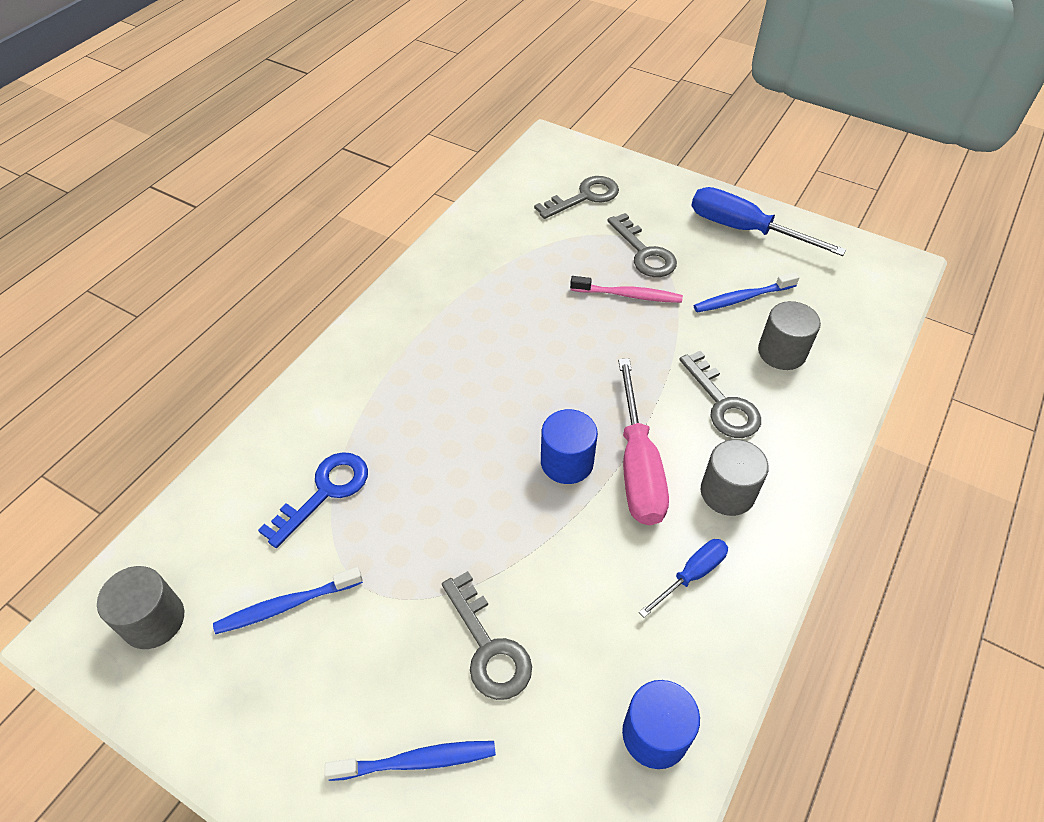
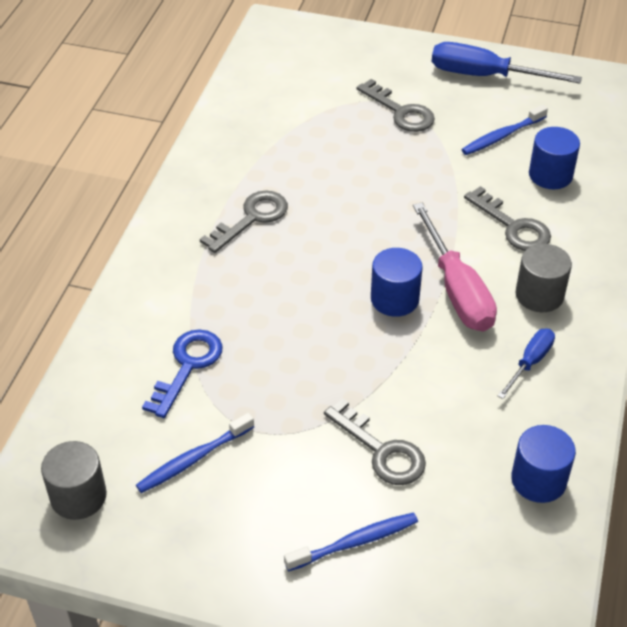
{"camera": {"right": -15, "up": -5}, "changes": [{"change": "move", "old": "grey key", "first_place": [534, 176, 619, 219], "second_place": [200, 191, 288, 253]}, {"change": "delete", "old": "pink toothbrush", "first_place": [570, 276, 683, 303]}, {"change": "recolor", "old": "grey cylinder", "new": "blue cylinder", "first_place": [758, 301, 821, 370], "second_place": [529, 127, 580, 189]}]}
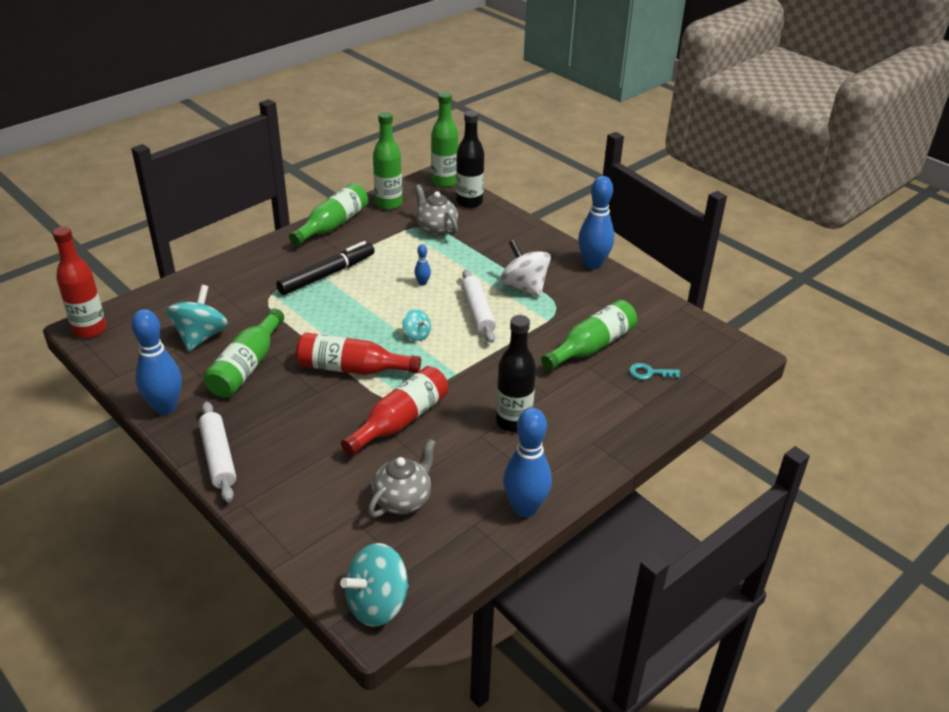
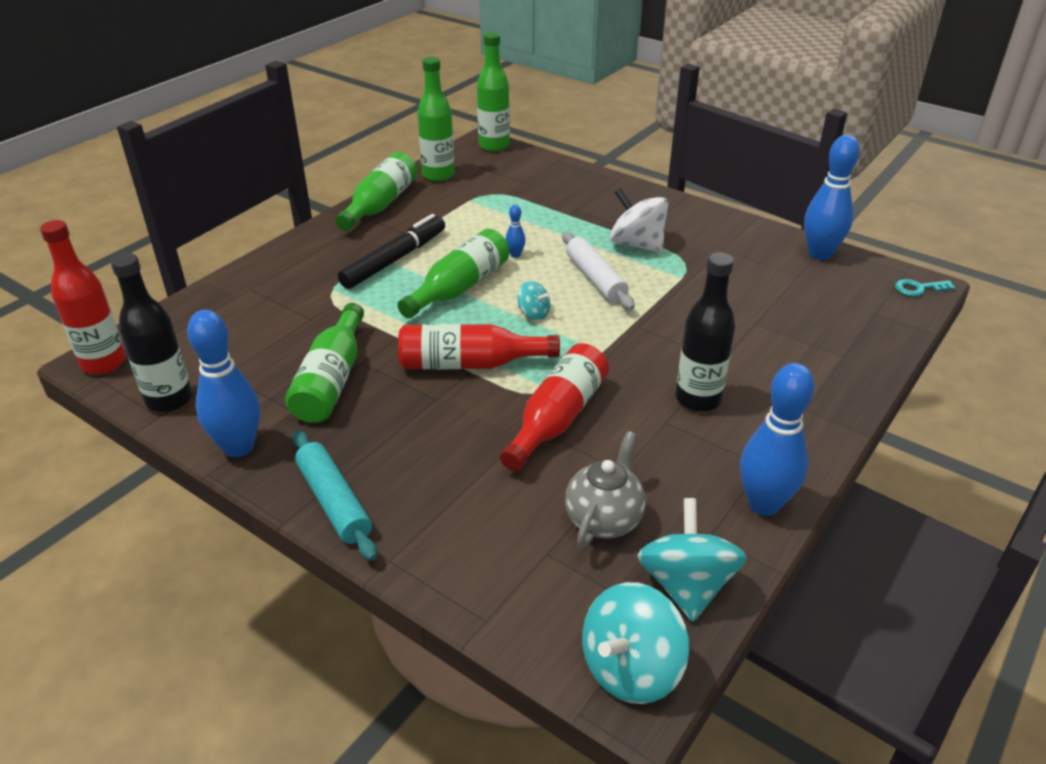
{"camera": {"right": -10, "up": 0}, "changes": [{"change": "move", "old": "black bottle", "first_place": [456, 111, 484, 208], "second_place": [111, 253, 192, 412]}, {"change": "move", "old": "blue bowling pin", "first_place": [578, 176, 614, 269], "second_place": [804, 135, 860, 260]}, {"change": "delete", "old": "grey teapot", "first_place": [415, 184, 458, 237]}, {"change": "move", "old": "turquoise spinning top", "first_place": [166, 285, 228, 351], "second_place": [637, 498, 747, 622]}, {"change": "move", "old": "green bottle", "first_place": [541, 300, 637, 370], "second_place": [397, 229, 509, 318]}, {"change": "move", "old": "turquoise key", "first_place": [629, 363, 680, 380], "second_place": [895, 279, 955, 296]}, {"change": "recolor", "old": "white rolling pin", "new": "turquoise rolling pin", "first_place": [199, 402, 236, 502], "second_place": [293, 430, 377, 561]}]}
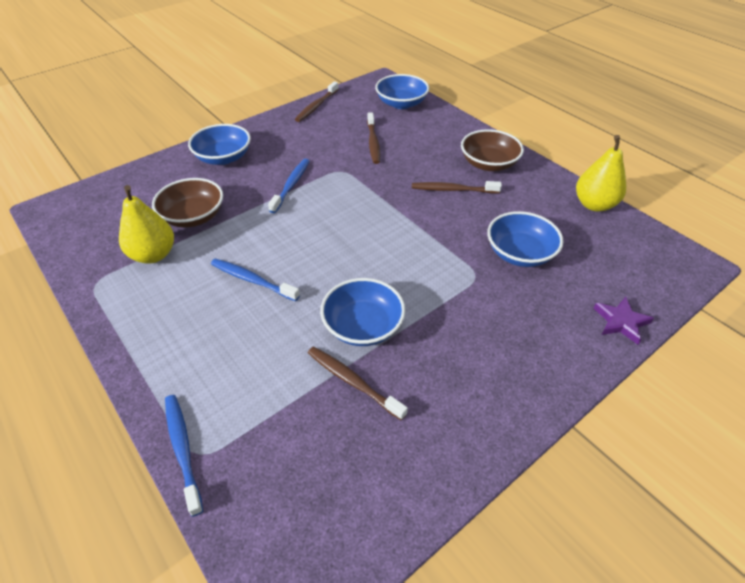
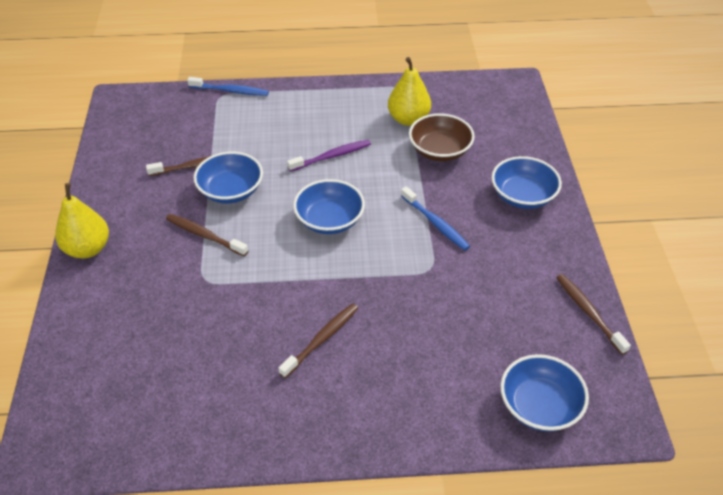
{"camera": {"right": 125, "up": 0}, "changes": [{"change": "move", "old": "brown toothbrush", "first_place": [367, 112, 380, 164], "second_place": [166, 214, 248, 256]}, {"change": "delete", "old": "brown bowl", "first_place": [461, 129, 524, 171]}, {"change": "move", "old": "yellow pear", "first_place": [576, 135, 626, 212], "second_place": [55, 183, 109, 259]}, {"change": "move", "old": "blue bowl", "first_place": [487, 211, 564, 267], "second_place": [293, 179, 365, 234]}, {"change": "recolor", "old": "blue toothbrush", "new": "purple toothbrush", "first_place": [211, 259, 300, 301], "second_place": [287, 140, 371, 172]}, {"change": "delete", "old": "purple star", "first_place": [594, 297, 654, 345]}]}
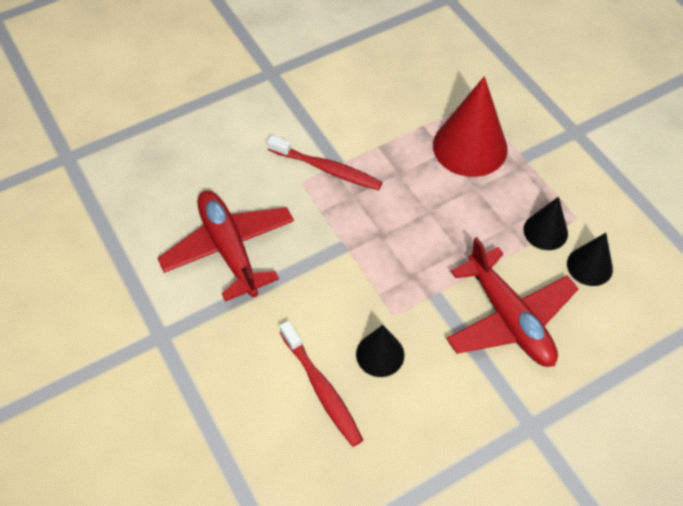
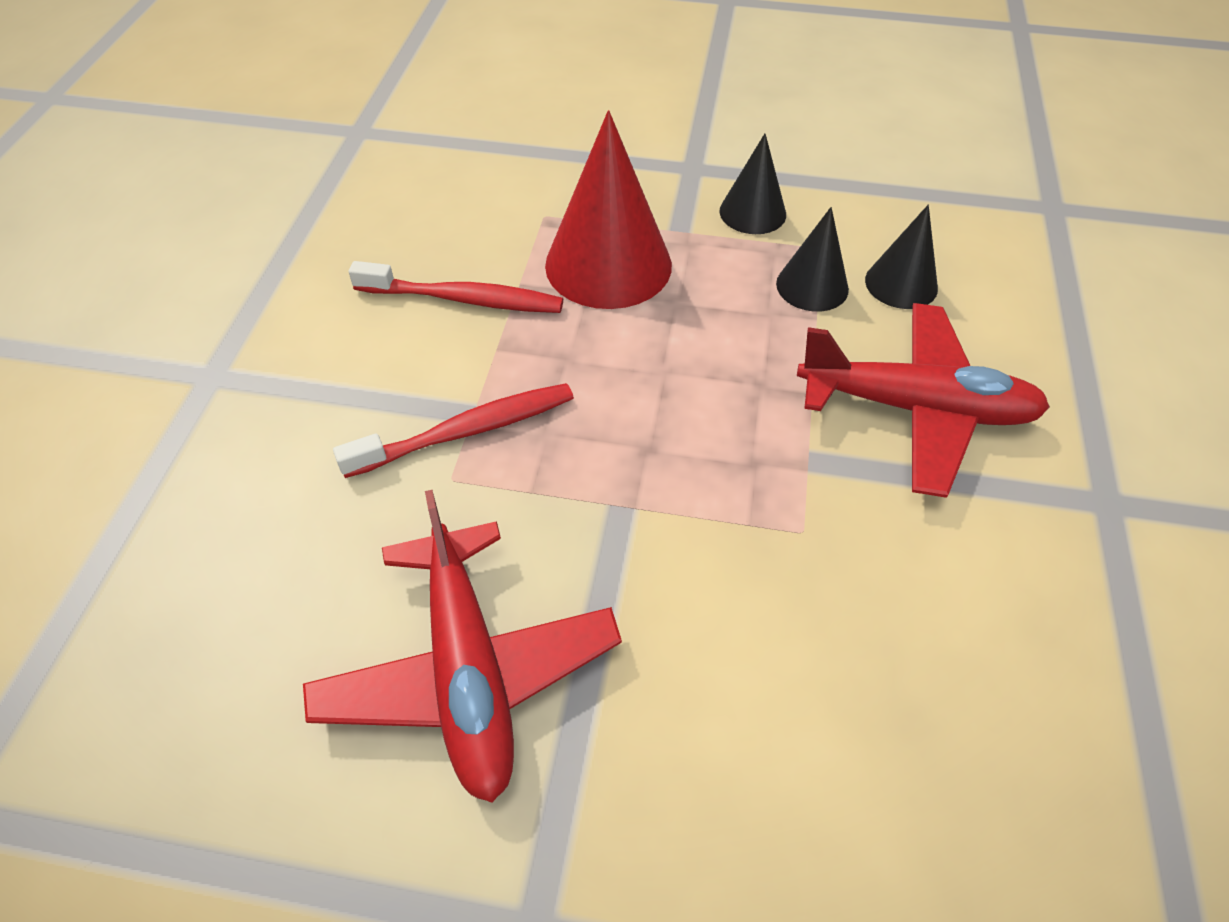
{"camera": {"right": -50, "up": -5}, "changes": [{"change": "rotate", "old": "red plane", "first_place": [157, 191, 294, 302], "second_place": [303, 490, 622, 803], "degrees": -120}, {"change": "move", "old": "red toothbrush", "first_place": [280, 321, 363, 447], "second_place": [349, 261, 563, 313]}, {"change": "move", "old": "black cone", "first_place": [356, 325, 404, 377], "second_place": [719, 133, 786, 234]}]}
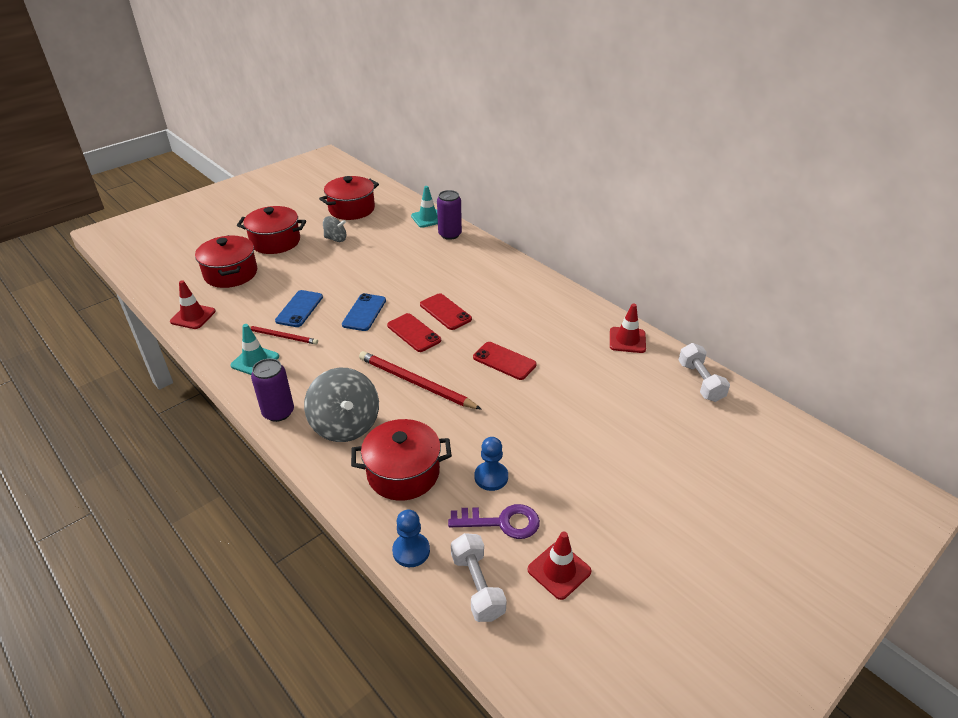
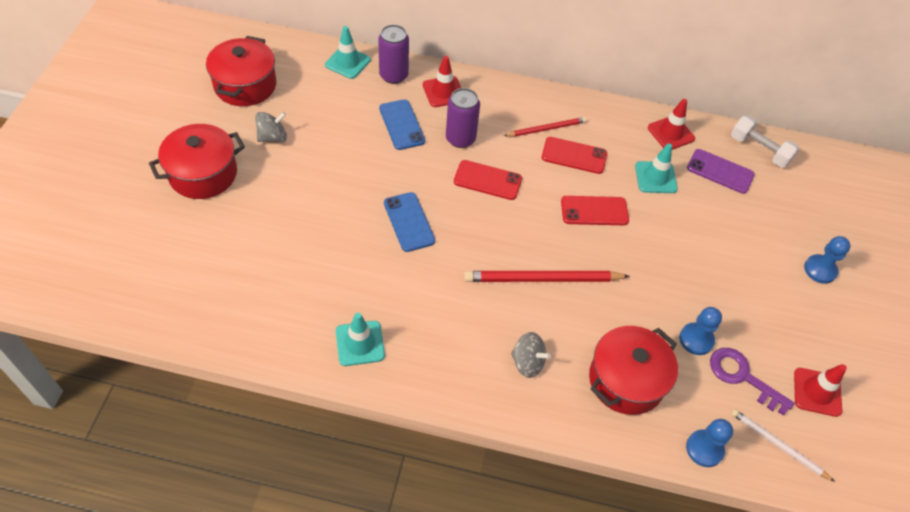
{"camera": {"right": -40, "up": 15}, "changes": [{"change": "delete", "old": "red pot", "first_place": [195, 235, 257, 288]}, {"change": "move", "old": "red traffic cone", "first_place": [170, 280, 216, 329], "second_place": [423, 56, 461, 107]}, {"change": "move", "old": "blue phone", "first_place": [275, 290, 323, 327], "second_place": [379, 99, 425, 150]}, {"change": "move", "old": "red phone", "first_place": [387, 313, 441, 352], "second_place": [542, 137, 607, 174]}, {"change": "move", "old": "red pencil", "first_place": [249, 326, 318, 345], "second_place": [504, 117, 587, 137]}, {"change": "move", "old": "purple can", "first_place": [251, 358, 294, 422], "second_place": [446, 88, 480, 148]}, {"change": "resize", "old": "grey spinning top", "first_place": [304, 368, 379, 442], "second_place": [511, 332, 551, 378], "factor": 0.55}, {"change": "rotate", "old": "purple key", "first_place": [448, 504, 540, 539], "second_place": [710, 348, 794, 416], "degrees": -105}, {"change": "replace", "old": "white dumbbell", "new": "white pencil", "first_place": [451, 533, 507, 622], "second_place": [731, 409, 835, 482]}, {"change": "insert", "new": "turquoise traffic cone", "second_place": [635, 143, 678, 193]}, {"change": "insert", "new": "purple phone", "second_place": [687, 149, 755, 194]}, {"change": "insert", "new": "blue pawn", "second_place": [804, 236, 851, 284]}]}
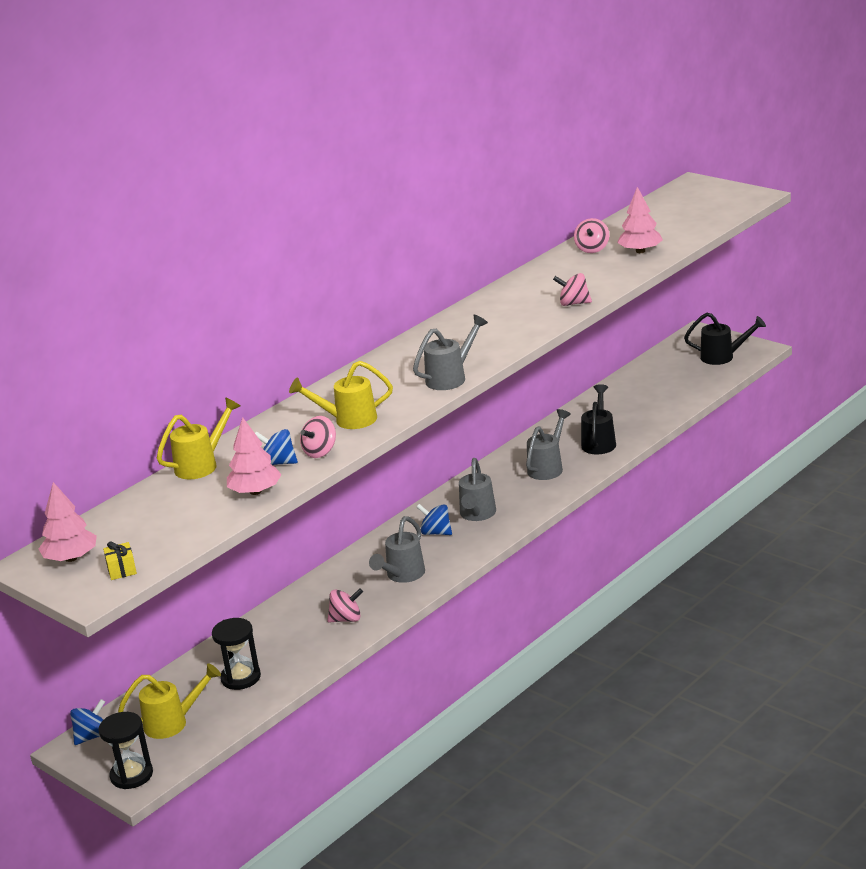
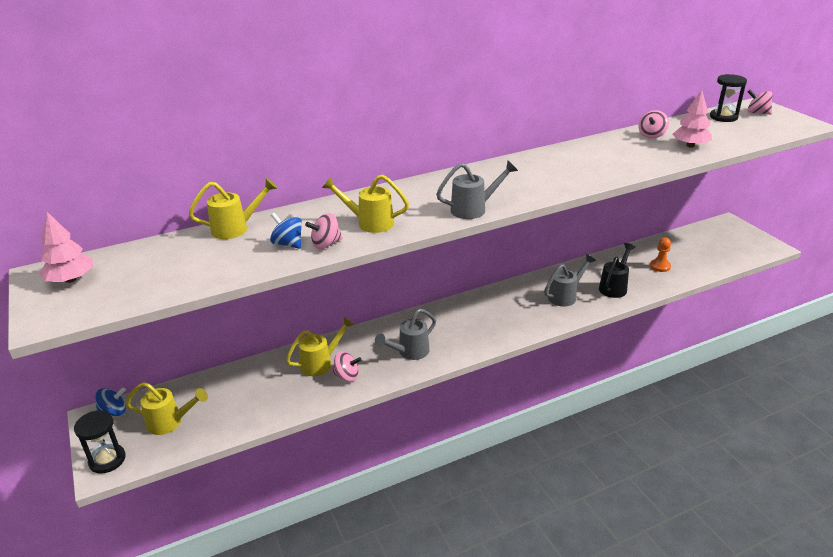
{"camera": {"right": 20, "up": 5}, "changes": [{"change": "move", "old": "pink spinning top", "first_place": [553, 273, 592, 306], "second_place": [747, 90, 772, 115]}, {"change": "delete", "old": "black watering can", "first_place": [684, 313, 766, 365]}, {"change": "delete", "old": "pink tree", "first_place": [227, 417, 282, 495]}, {"change": "delete", "old": "grey watering can", "first_place": [459, 458, 496, 521]}, {"change": "delete", "old": "blue spinning top", "first_place": [417, 504, 452, 535]}, {"change": "delete", "old": "yellow gift", "first_place": [103, 541, 137, 580]}, {"change": "move", "old": "black hourglass", "first_place": [212, 618, 261, 690], "second_place": [710, 74, 747, 122]}, {"change": "insert", "new": "orange pawn", "second_place": [650, 237, 671, 272]}, {"change": "insert", "new": "yellow watering can", "second_place": [286, 317, 355, 376]}]}
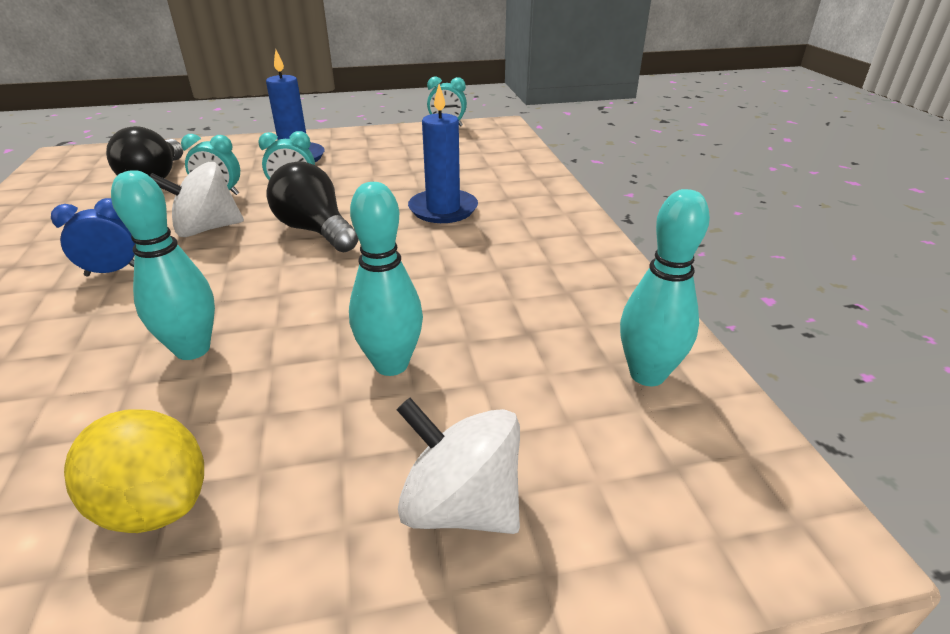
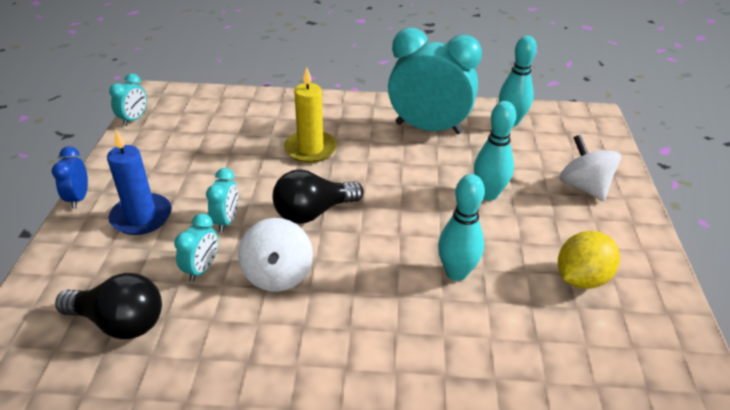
{"camera": {"right": -75, "up": 5}, "changes": [{"change": "recolor", "old": "blue candle", "new": "yellow candle", "first_place": [408, 84, 478, 223], "second_place": [284, 67, 337, 163]}, {"change": "move", "old": "blue clock", "first_place": [51, 198, 136, 276], "second_place": [52, 146, 88, 209]}, {"change": "rotate", "old": "white spinning top", "first_place": [396, 398, 520, 534], "second_place": [559, 135, 621, 201], "degrees": 105}, {"change": "insert", "new": "turquoise clock", "second_place": [388, 28, 482, 134]}]}
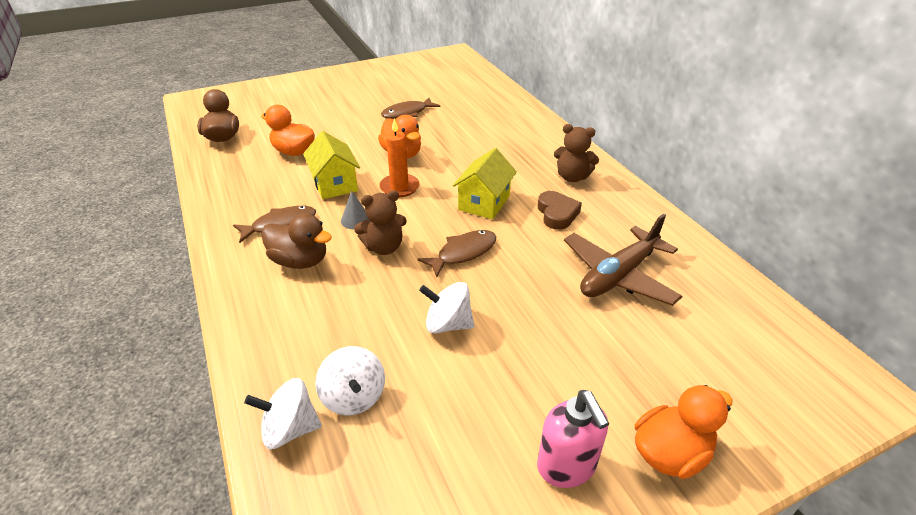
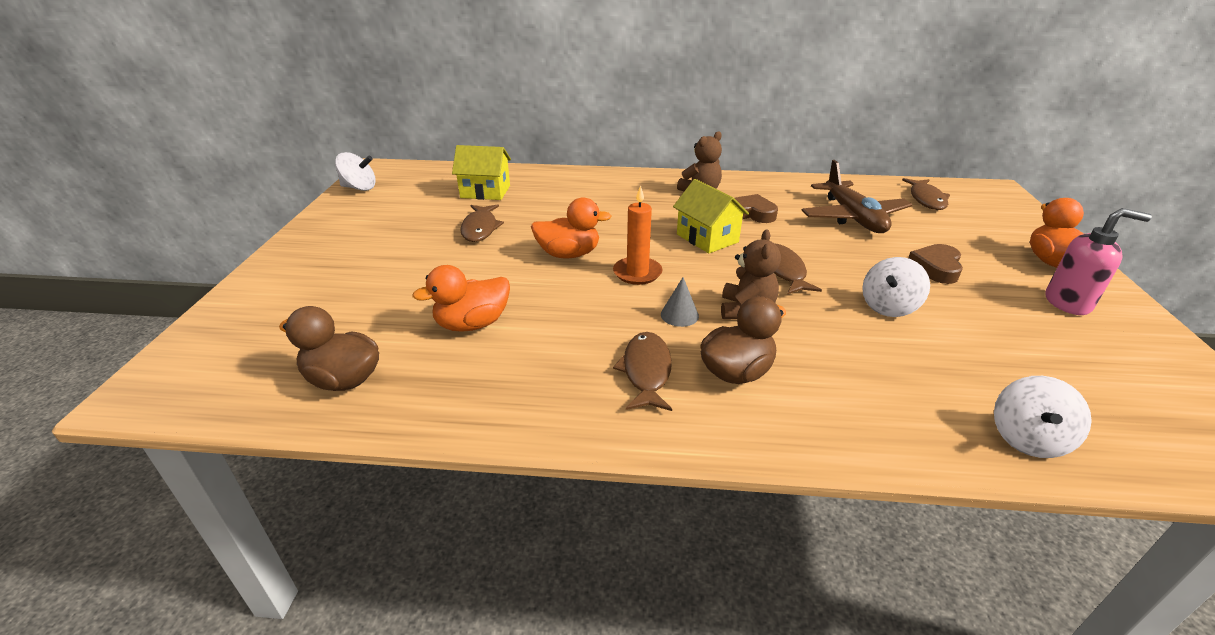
{"camera": {"right": -60, "up": -5}, "changes": [{"change": "move", "old": "yellow house", "first_place": [303, 131, 360, 199], "second_place": [452, 145, 511, 200]}, {"change": "move", "old": "white spinning top", "first_place": [315, 346, 385, 416], "second_place": [335, 152, 376, 191]}, {"change": "insert", "new": "brown fish", "second_place": [902, 178, 950, 210]}, {"change": "insert", "new": "brown heart", "second_place": [908, 244, 963, 284]}]}
